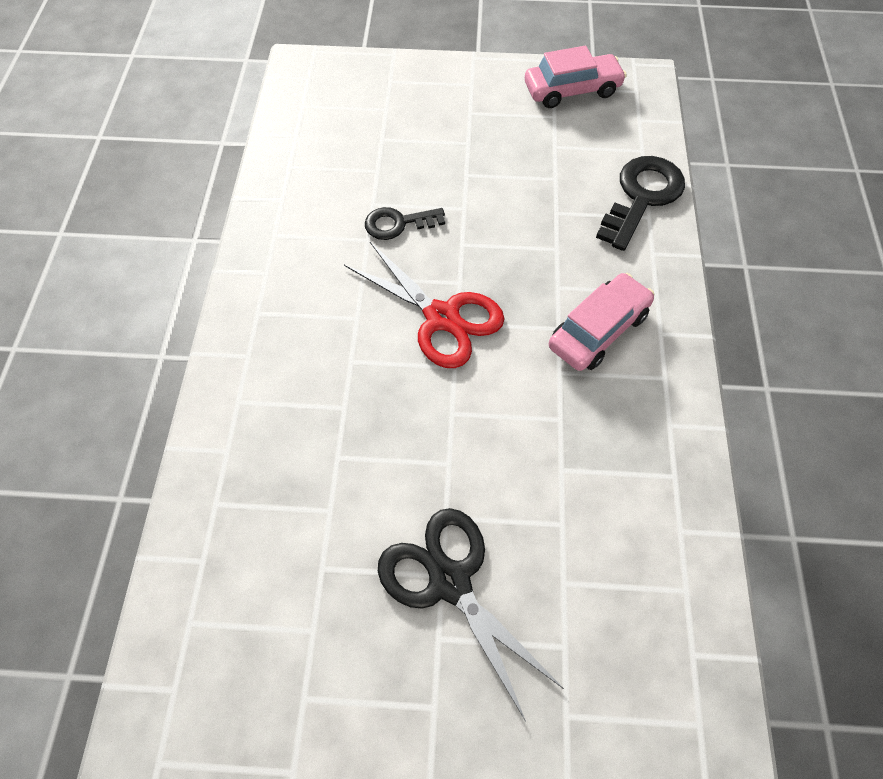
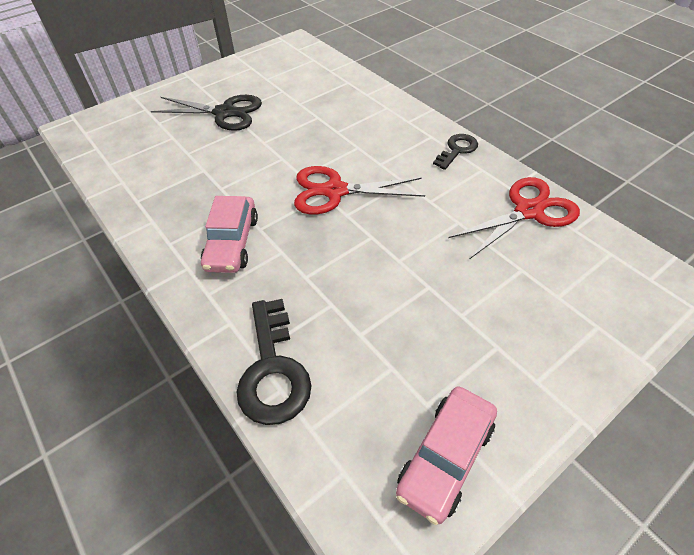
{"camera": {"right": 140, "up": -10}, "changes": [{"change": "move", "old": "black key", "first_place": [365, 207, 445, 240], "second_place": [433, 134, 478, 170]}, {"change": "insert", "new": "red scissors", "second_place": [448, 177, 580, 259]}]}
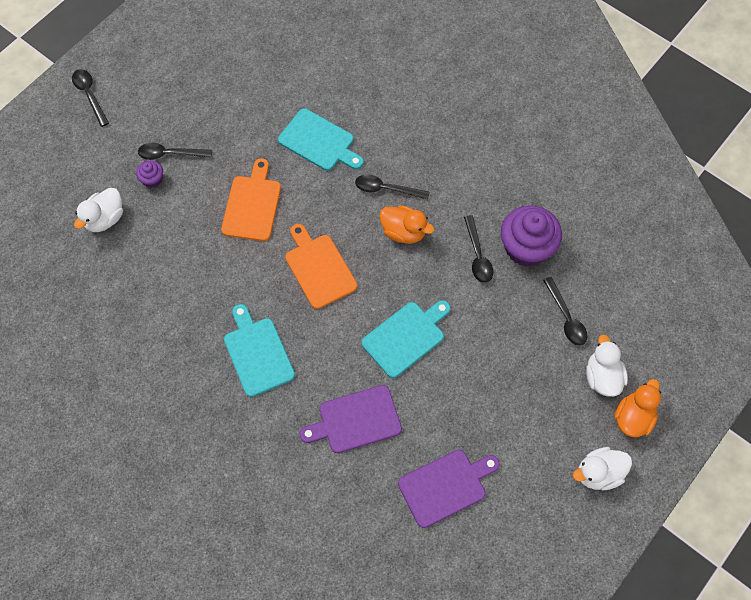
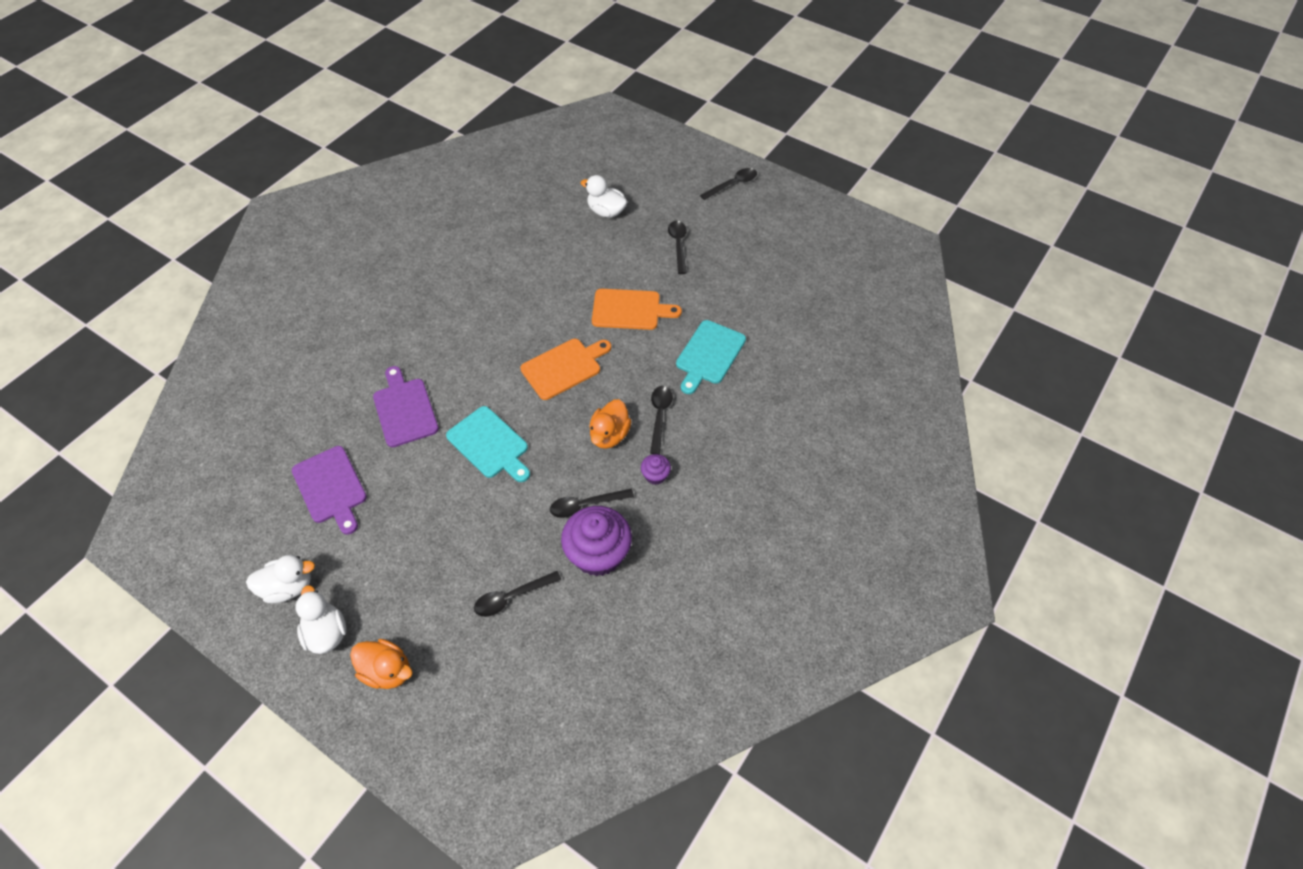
{"camera": {"right": 85, "up": -10}, "changes": [{"change": "move", "old": "purple cupcake", "first_place": [136, 160, 163, 188], "second_place": [641, 454, 671, 485]}, {"change": "delete", "old": "turquoise cutting board", "first_place": [224, 304, 295, 397]}, {"change": "move", "old": "white duck", "first_place": [586, 334, 628, 397], "second_place": [246, 555, 315, 603]}]}
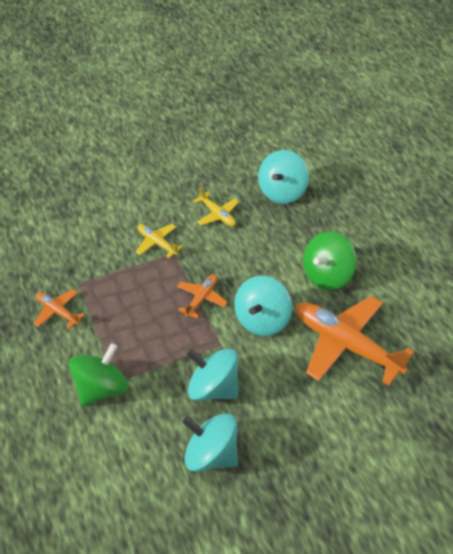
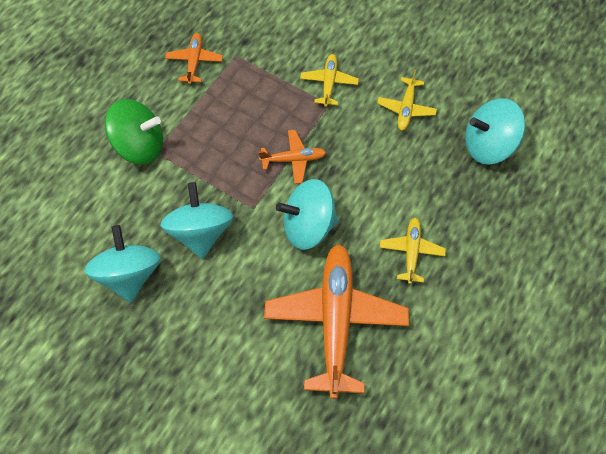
{"camera": {"right": 55, "up": 15}, "changes": [{"change": "replace", "old": "green spinning top", "new": "yellow plane", "first_place": [303, 232, 357, 290], "second_place": [380, 218, 446, 284]}]}
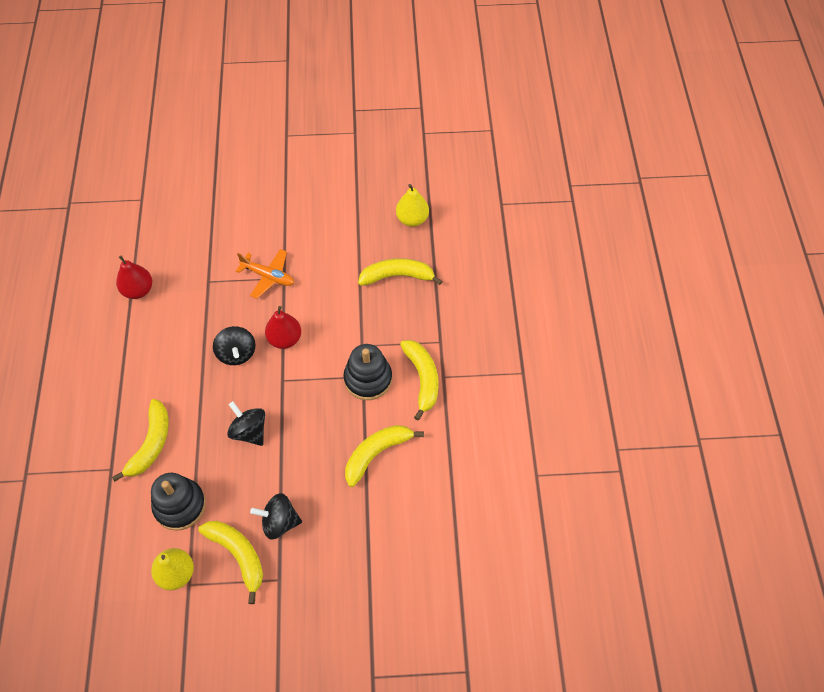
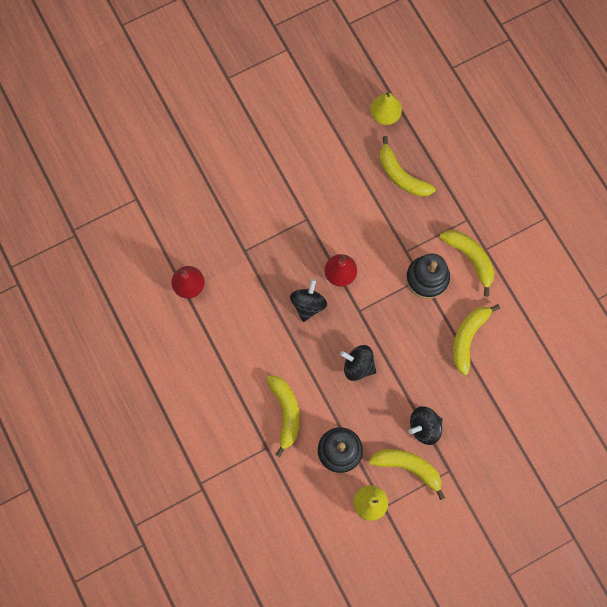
{"camera": {"right": -25, "up": 15}, "changes": [{"change": "delete", "old": "orange plane", "first_place": [236, 249, 294, 299]}, {"change": "rotate", "old": "yellow banana", "first_place": [358, 258, 443, 286], "second_place": [380, 136, 436, 197], "degrees": -105}, {"change": "rotate", "old": "black spinning top", "first_place": [213, 326, 256, 365], "second_place": [290, 279, 327, 322], "degrees": -120}]}
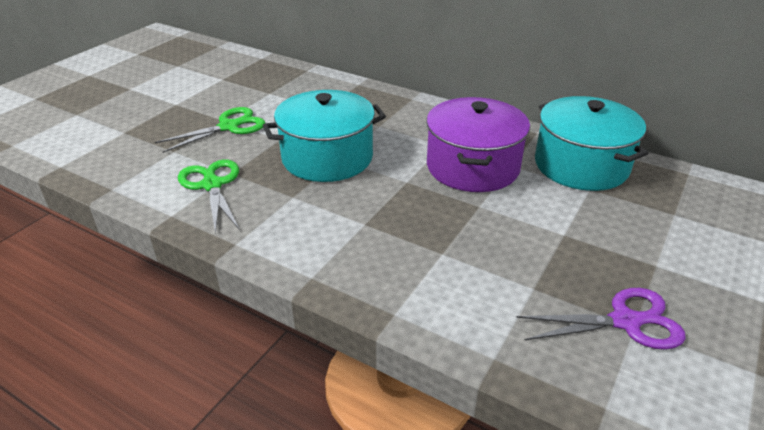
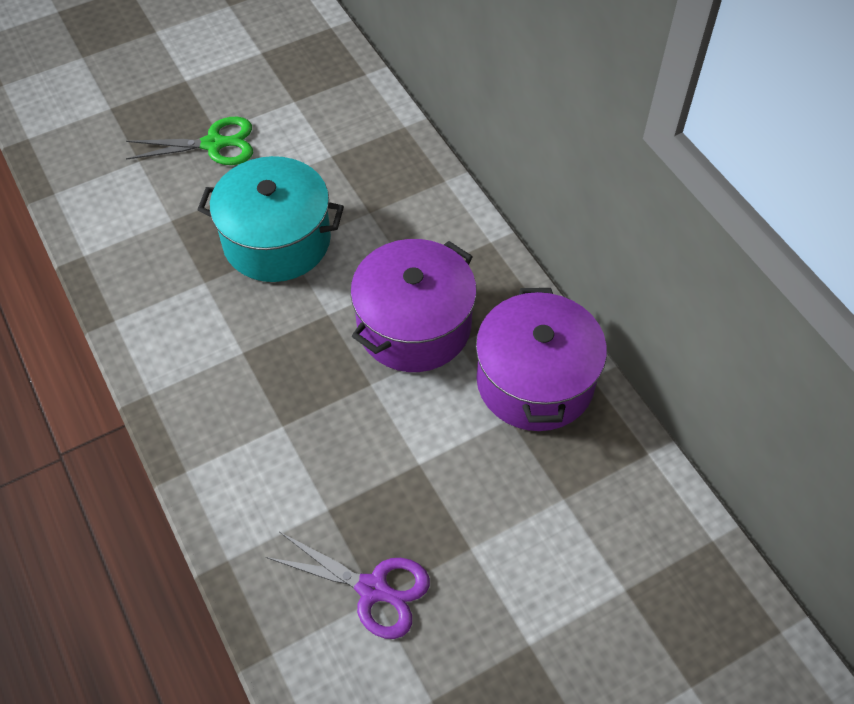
{"camera": {"right": 30, "up": 20}, "changes": [{"change": "recolor", "old": "turquoise pot", "new": "purple pot", "first_place": [535, 96, 648, 191], "second_place": [476, 288, 607, 431]}, {"change": "delete", "old": "green scissors", "first_place": [178, 159, 239, 234]}]}
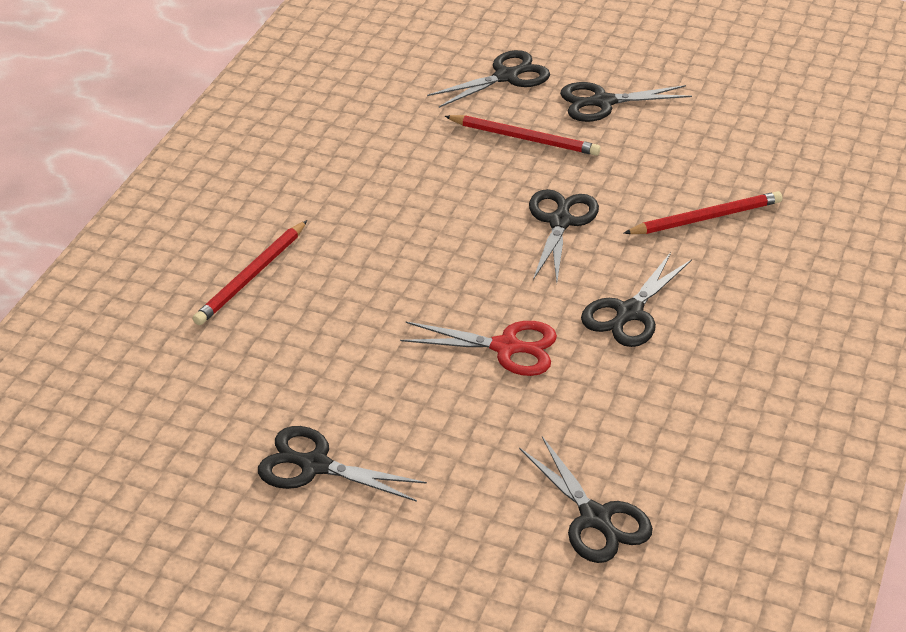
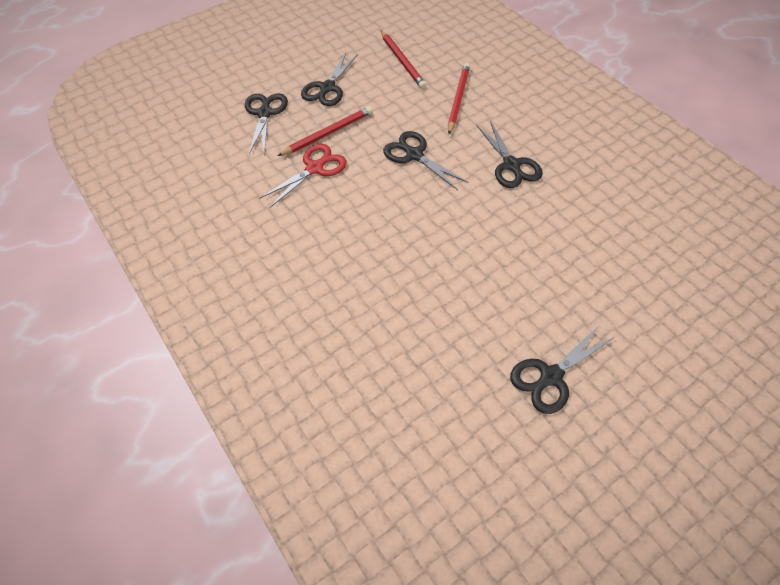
{"camera": {"right": -55, "up": 15}, "changes": [{"change": "move", "old": "red pencil", "first_place": [193, 220, 307, 325], "second_place": [381, 31, 426, 89]}, {"change": "move", "old": "red scissors", "first_place": [400, 321, 557, 376], "second_place": [259, 144, 347, 208]}, {"change": "delete", "old": "black scissors", "first_place": [519, 436, 653, 563]}]}
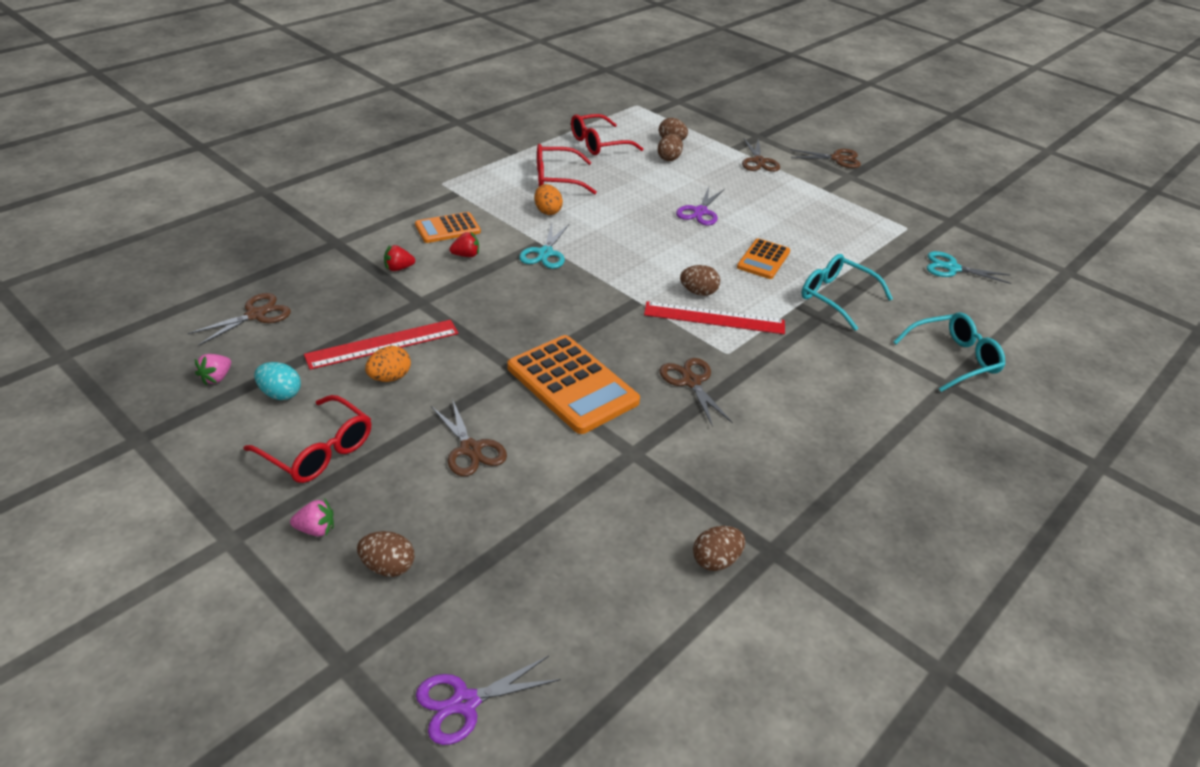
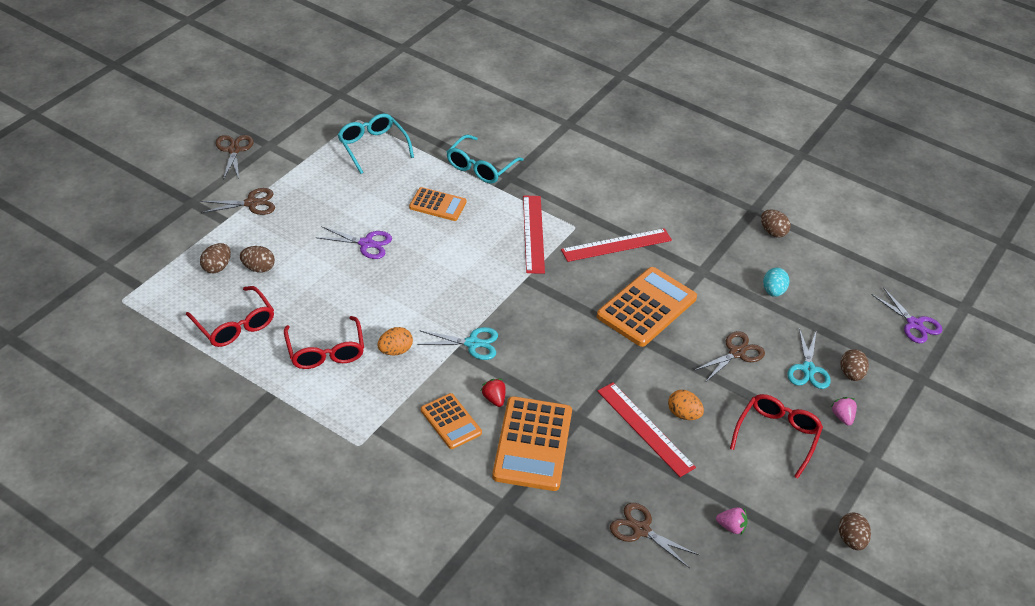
{"camera": {"right": -100, "up": 5}, "changes": [{"change": "replace", "old": "red strawberry", "new": "orange calculator", "first_place": [384, 245, 415, 271], "second_place": [492, 396, 572, 491]}, {"change": "move", "old": "turquoise scissors", "first_place": [927, 251, 1011, 284], "second_place": [788, 328, 831, 389]}, {"change": "move", "old": "brown egg", "first_place": [680, 265, 720, 296], "second_place": [839, 513, 871, 550]}, {"change": "move", "old": "turquoise glasses", "first_place": [894, 312, 1005, 392], "second_place": [338, 113, 414, 174]}, {"change": "replace", "old": "brown scissors", "new": "red ruler", "first_place": [660, 358, 733, 427], "second_place": [561, 228, 672, 262]}, {"change": "move", "old": "turquoise egg", "first_place": [254, 362, 301, 400], "second_place": [763, 268, 790, 297]}]}
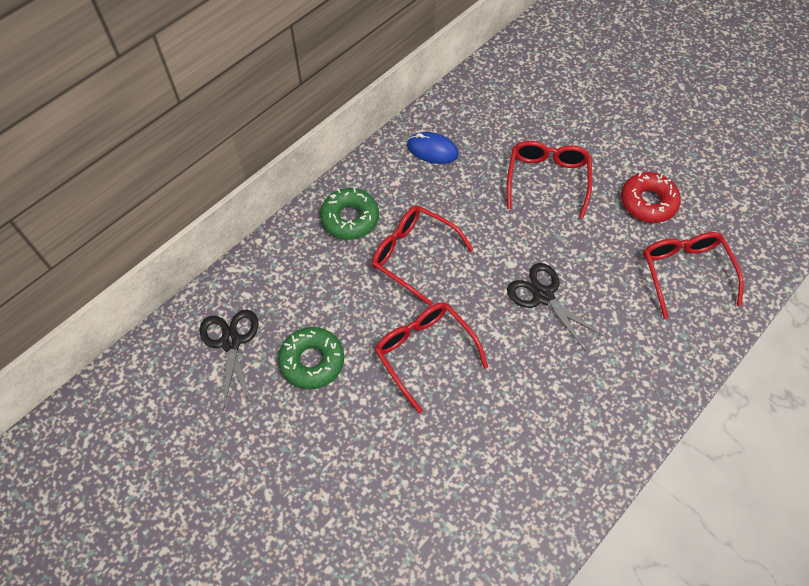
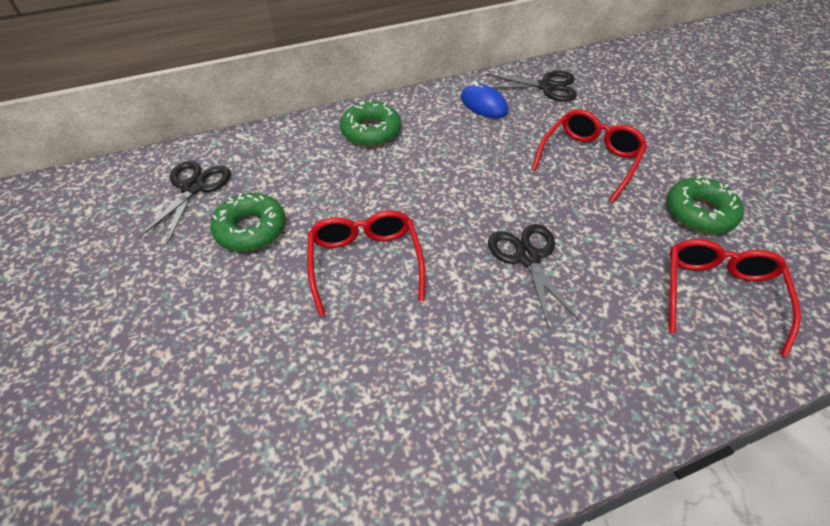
{"camera": {"right": 25, "up": -10}, "changes": [{"change": "recolor", "old": "red donut", "new": "green donut", "first_place": [621, 172, 681, 223], "second_place": [667, 176, 744, 234]}, {"change": "delete", "old": "red glasses", "first_place": [372, 206, 474, 306]}, {"change": "insert", "new": "black scissors", "second_place": [486, 71, 577, 102]}]}
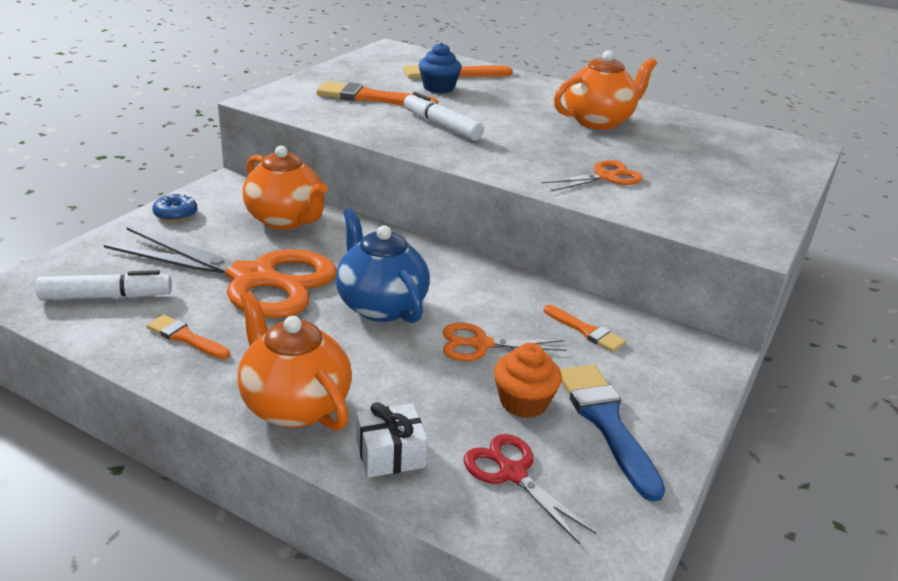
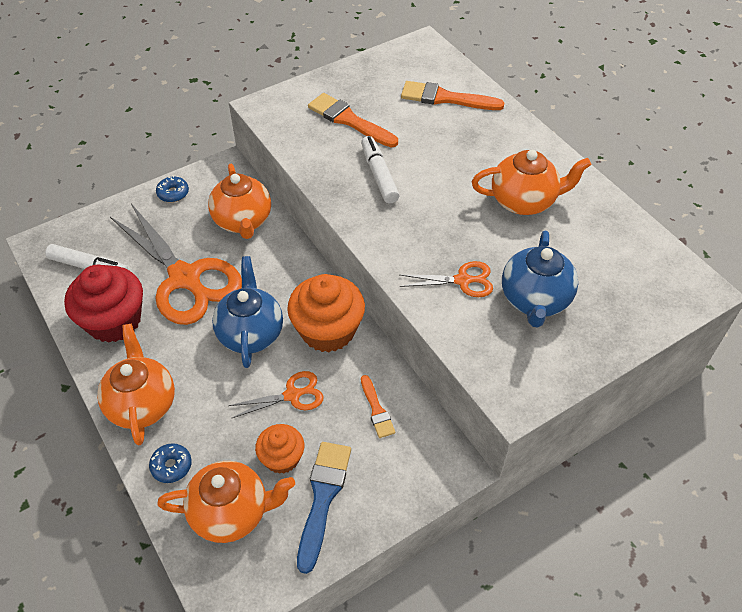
{"camera": {"right": 30, "up": 20}, "changes": [{"change": "delete", "old": "blue cupcake", "first_place": [419, 43, 461, 93]}, {"change": "replace", "old": "orange brush", "new": "red cupcake", "first_place": [147, 315, 230, 359], "second_place": [64, 265, 143, 343]}, {"change": "rotate", "old": "orange scissors", "first_place": [443, 323, 567, 361], "second_place": [228, 371, 324, 418], "degrees": 135}, {"change": "replace", "old": "white gift", "new": "blue donut", "first_place": [356, 402, 427, 478], "second_place": [149, 443, 192, 483]}, {"change": "replace", "old": "red scissors", "new": "orange teapot", "first_place": [464, 434, 597, 544], "second_place": [157, 461, 295, 543]}, {"change": "insert", "new": "blue teapot", "second_place": [502, 231, 578, 328]}, {"change": "insert", "new": "orange cupcake", "second_place": [287, 274, 365, 352]}]}
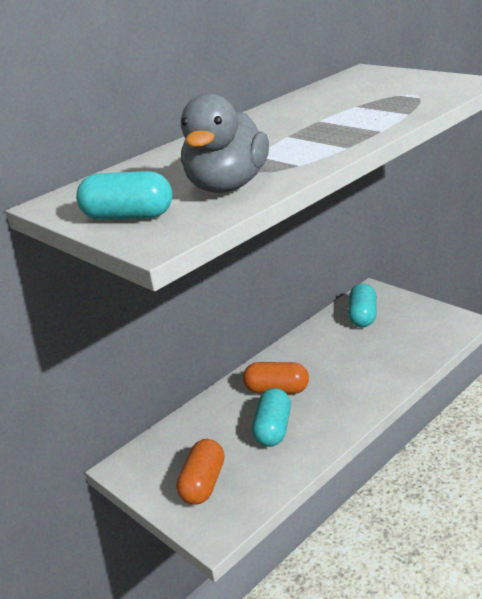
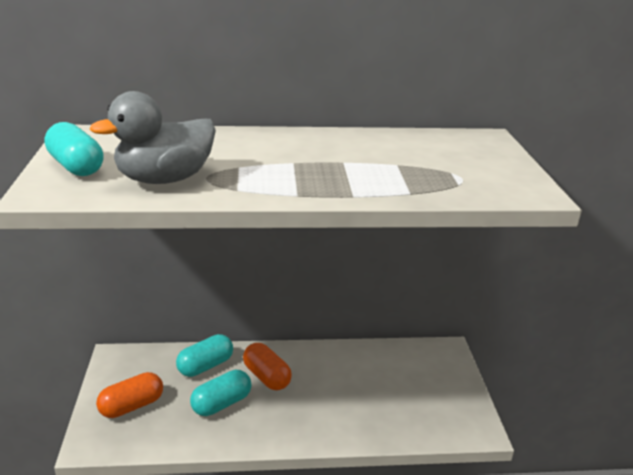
{"camera": {"right": 35, "up": 0}, "changes": [{"change": "move", "old": "turquoise capsule", "first_place": [348, 283, 377, 327], "second_place": [176, 334, 233, 377]}]}
